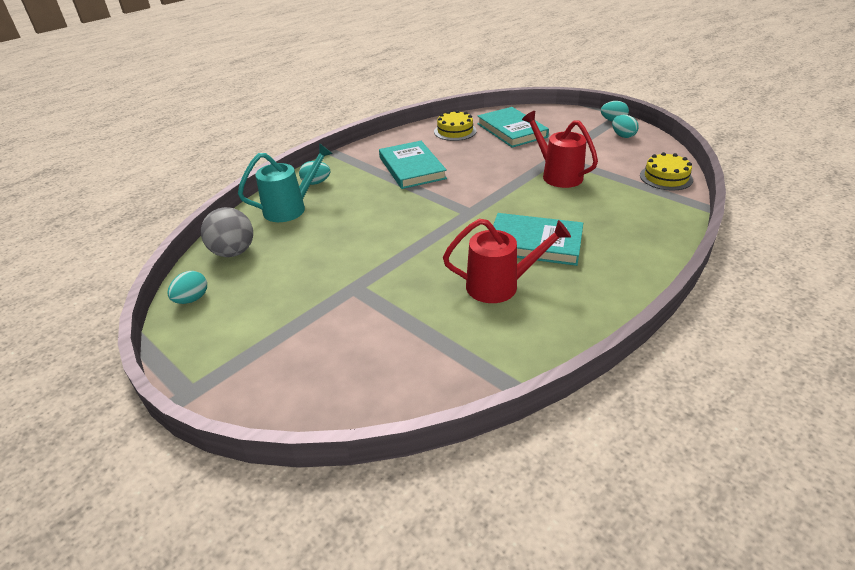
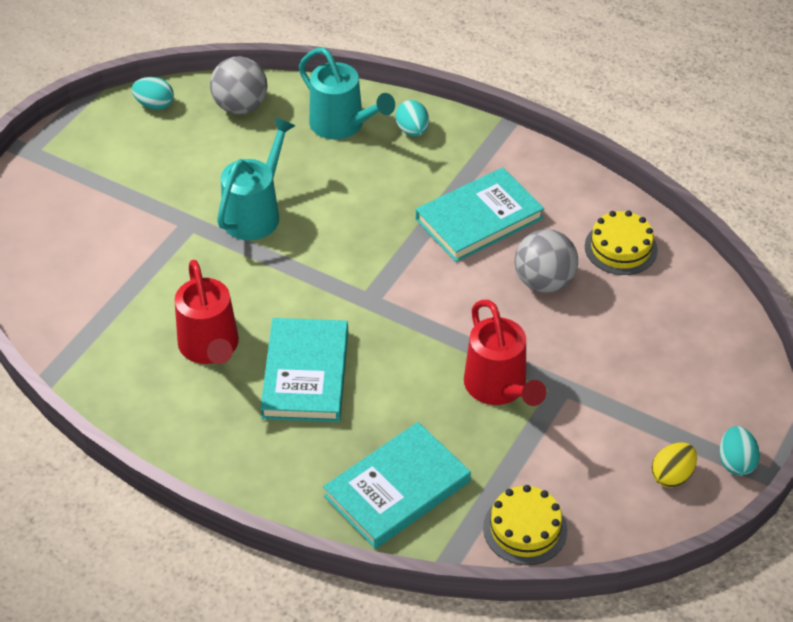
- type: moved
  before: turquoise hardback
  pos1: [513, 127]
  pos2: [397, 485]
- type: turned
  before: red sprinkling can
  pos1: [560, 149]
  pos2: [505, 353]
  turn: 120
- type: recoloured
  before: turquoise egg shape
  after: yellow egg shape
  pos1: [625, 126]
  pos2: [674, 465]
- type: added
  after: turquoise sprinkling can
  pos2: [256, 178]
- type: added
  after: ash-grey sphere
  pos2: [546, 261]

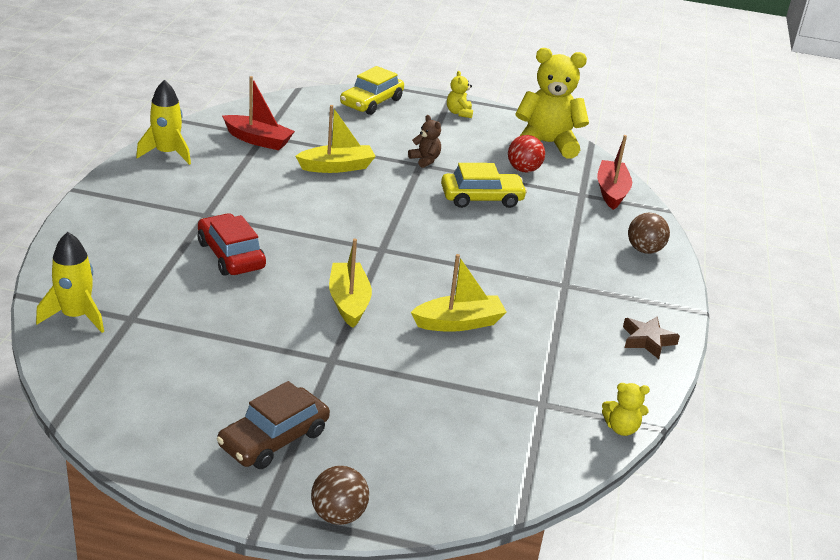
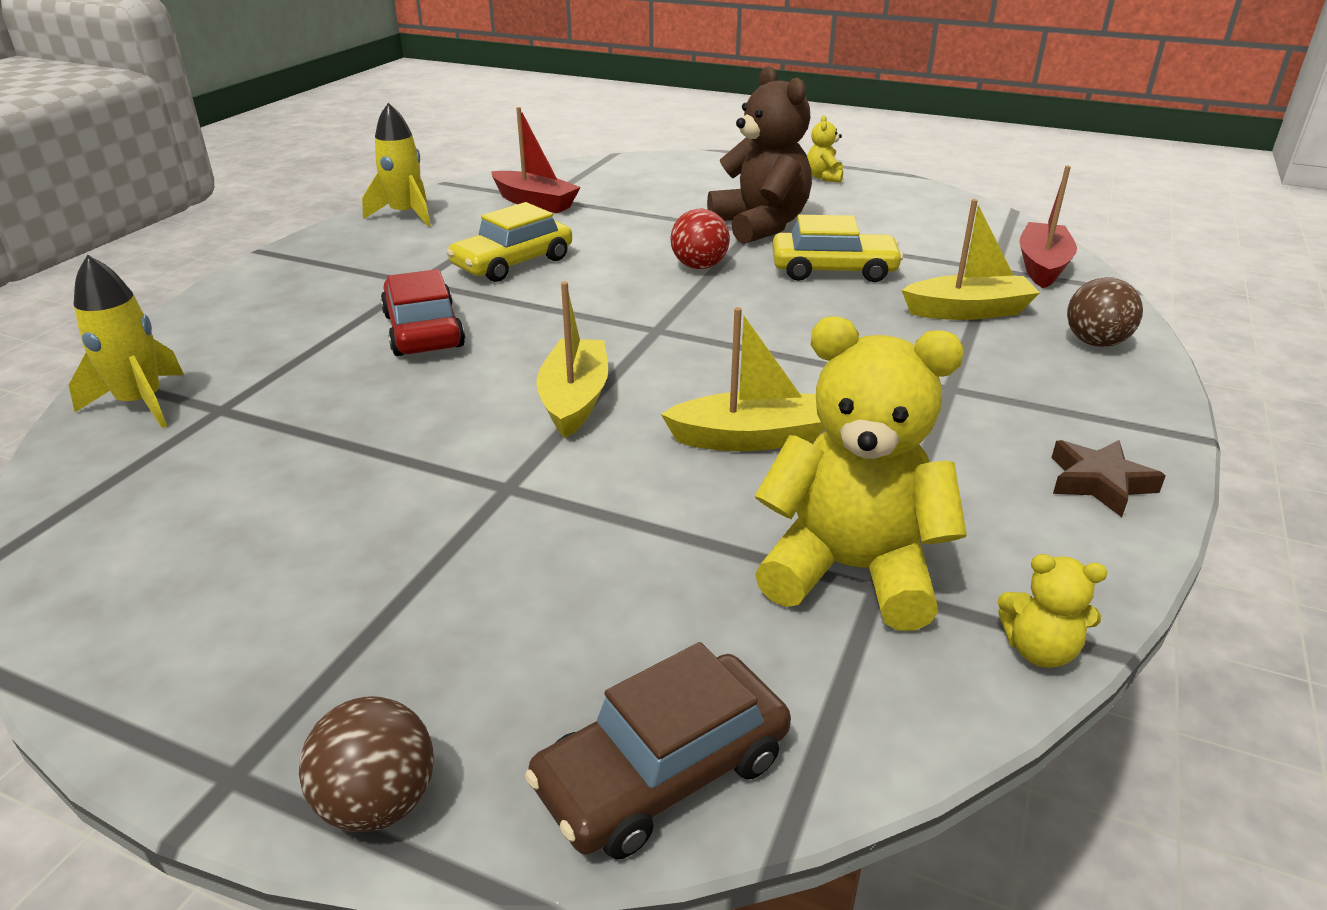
- type: moved
  before: russet car
  pos1: [273, 425]
  pos2: [658, 750]
- type: moved
  before: yellow sailboat
  pos1: [335, 139]
  pos2: [971, 259]
- type: moved
  before: yellow car
  pos1: [372, 90]
  pos2: [509, 242]
- type: resized
  before: russet teddy bear
  pos1: [424, 141]
  pos2: [759, 155]
  scale: 2.22
- type: moved
  before: red sphere
  pos1: [526, 153]
  pos2: [700, 239]
- type: moved
  before: yellow teddy bear
  pos1: [552, 103]
  pos2: [861, 473]

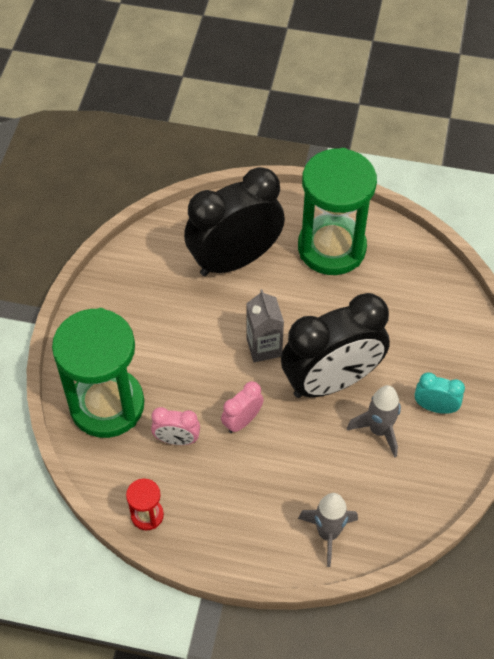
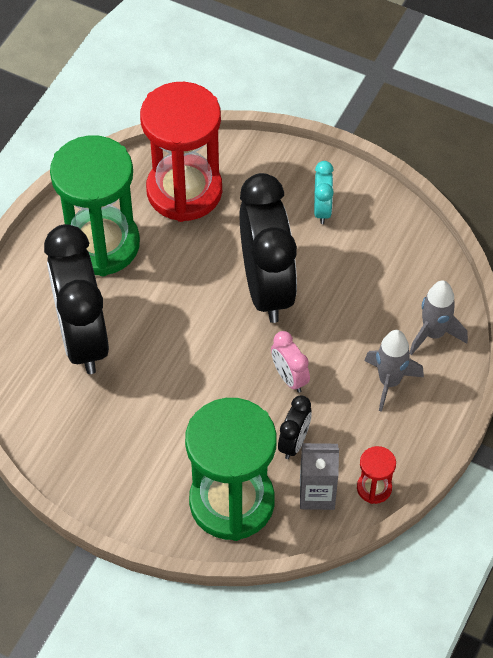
- type: recoloured
  before: rose-pink clock
  after: jet-black clock
  pos1: [175, 426]
  pos2: [295, 427]
- type: moved
  before: ash-grey juice carton
  pos1: [265, 326]
  pos2: [319, 476]
- type: moved
  before: ash-grey rocket
  pos1: [374, 421]
  pos2: [394, 371]
- type: turned
  before: turquoise clock
  pos1: [440, 393]
  pos2: [324, 192]
  turn: 150
- type: added
  after: red hourglass
  pos2: [181, 152]

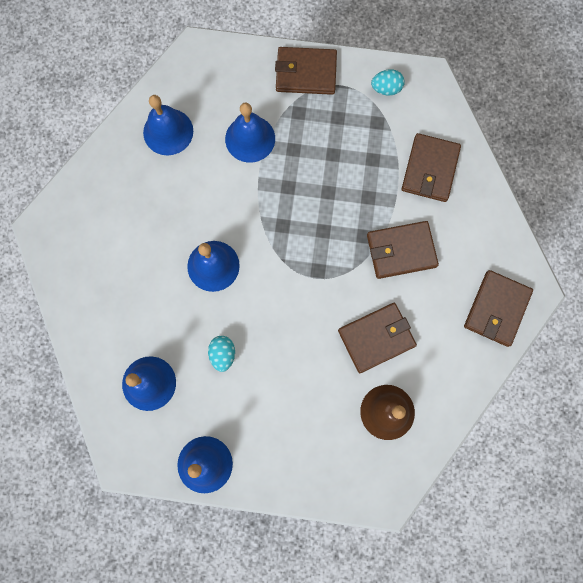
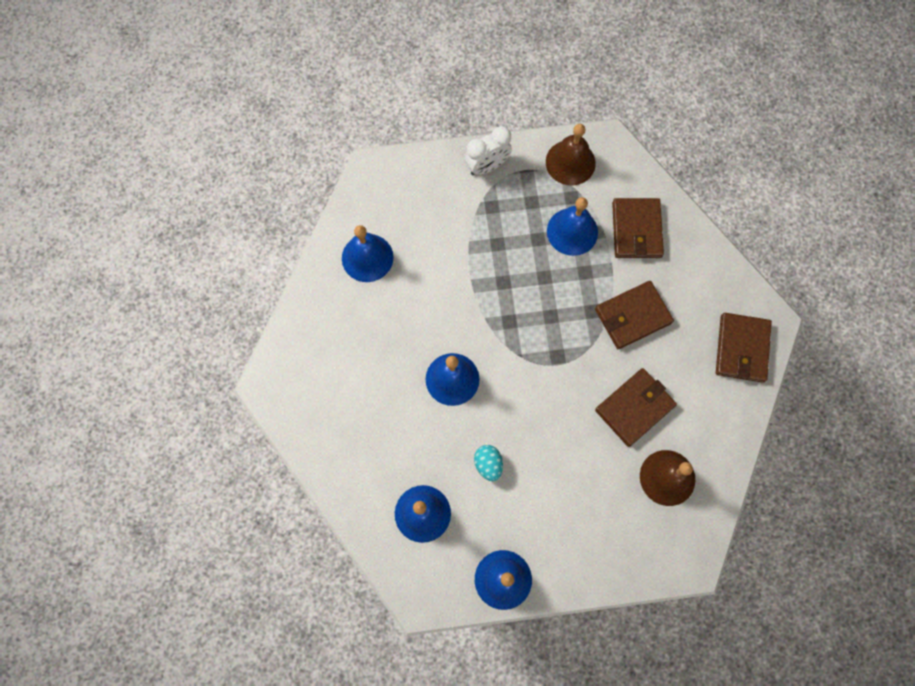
- type: moved
  before: cobalt bell
  pos1: [250, 133]
  pos2: [572, 226]
- type: replaced
  before: russet card wallet
  after: snow-white clock
  pos1: [306, 71]
  pos2: [488, 150]
- type: replaced
  before: turquoise egg shape
  after: russet bell
  pos1: [388, 82]
  pos2: [571, 154]

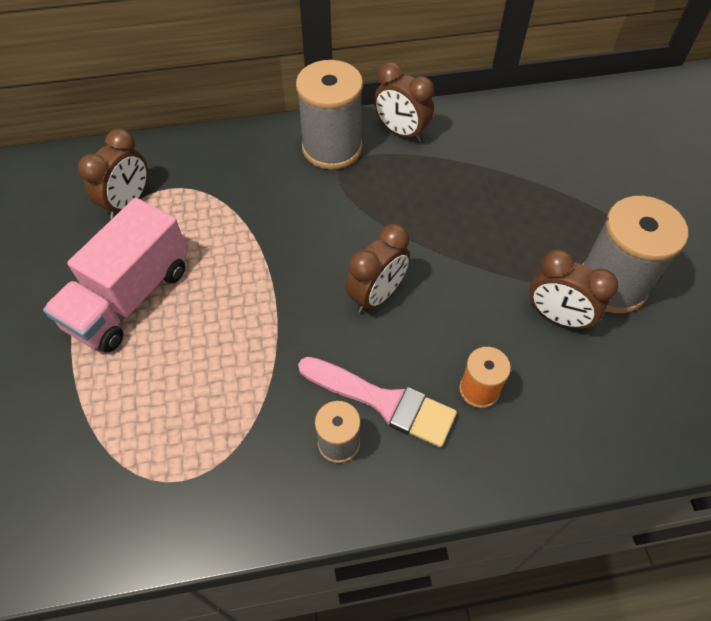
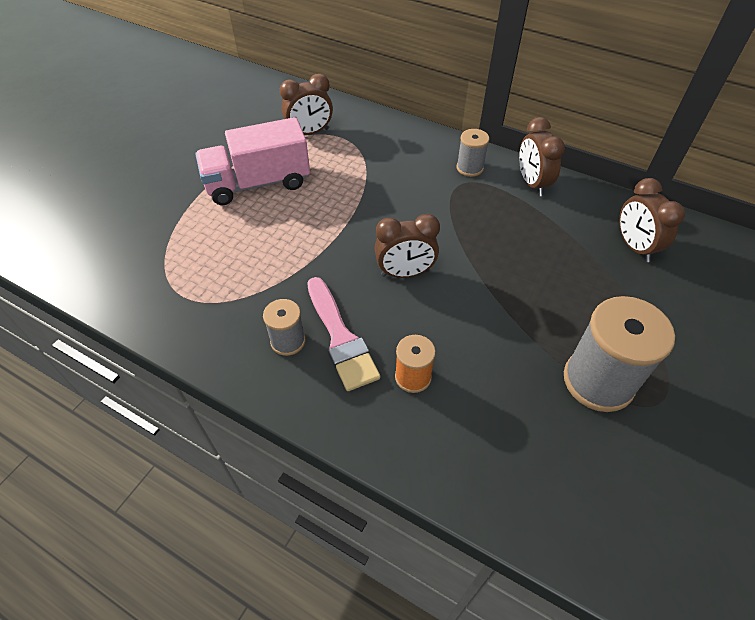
- type: resized
  before: ash-grey bobbin
  pos1: [329, 115]
  pos2: [473, 153]
  scale: 0.53
- type: moved
  before: russet clock
  pos1: [574, 290]
  pos2: [652, 220]

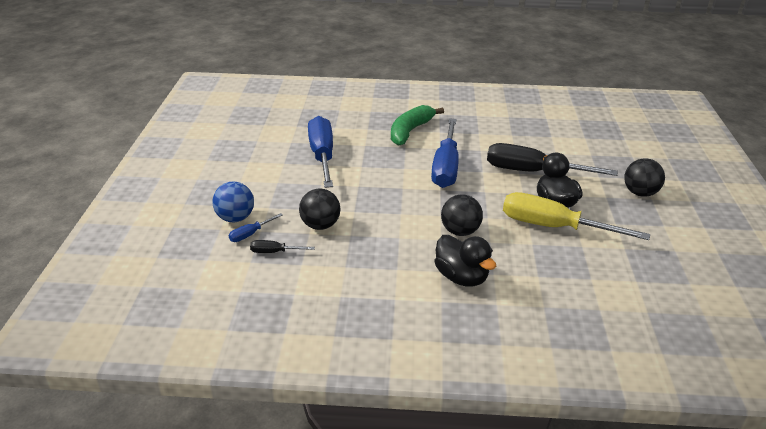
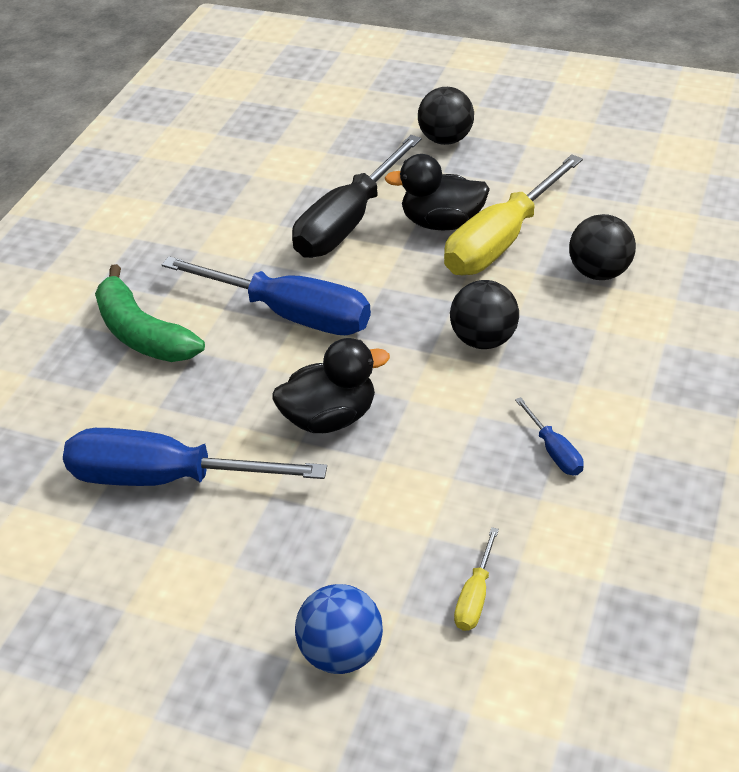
- type: moved
  before: cobalt hand screwdriver
  pos1: [256, 227]
  pos2: [549, 436]
- type: recoloured
  before: jet-black hand screwdriver
  after: yellow hand screwdriver
  pos1: [282, 246]
  pos2: [476, 579]
- type: moved
  before: jet-black sphere
  pos1: [320, 209]
  pos2: [602, 247]
- type: moved
  before: jet-black duck
  pos1: [465, 261]
  pos2: [331, 385]

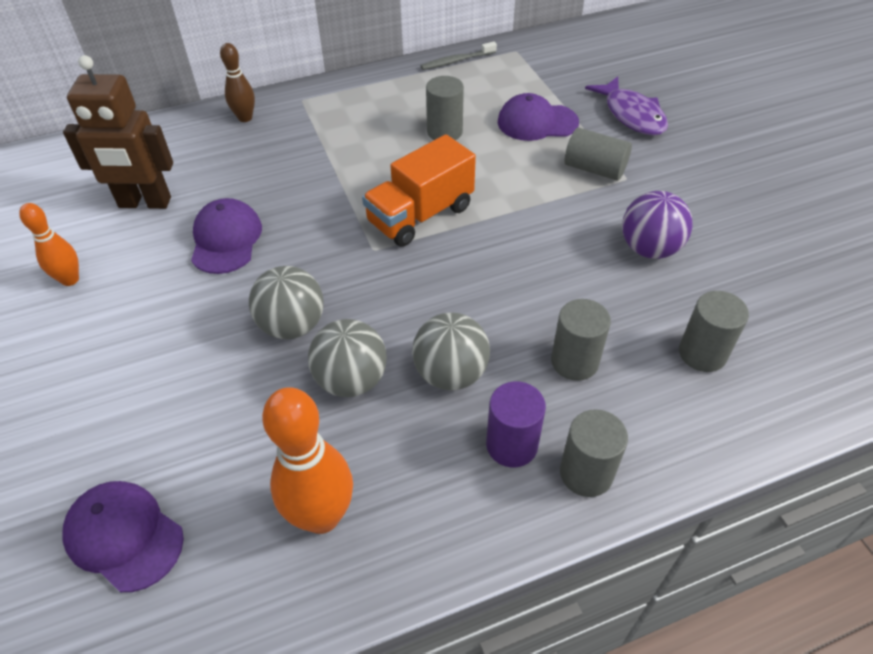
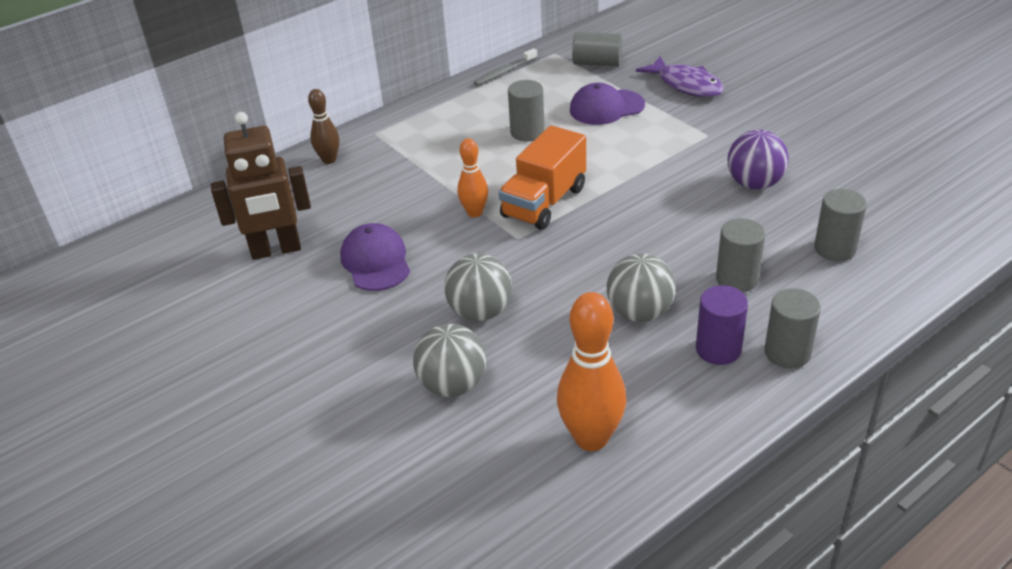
- type: moved
  before: orange-coloured tenpin
  pos1: [49, 244]
  pos2: [472, 178]
- type: removed
  before: royal purple baseball cap
  pos1: [123, 536]
- type: moved
  before: ash-grey sphere
  pos1: [347, 358]
  pos2: [449, 360]
- type: moved
  before: ash-grey cylinder shape
  pos1: [598, 154]
  pos2: [597, 49]

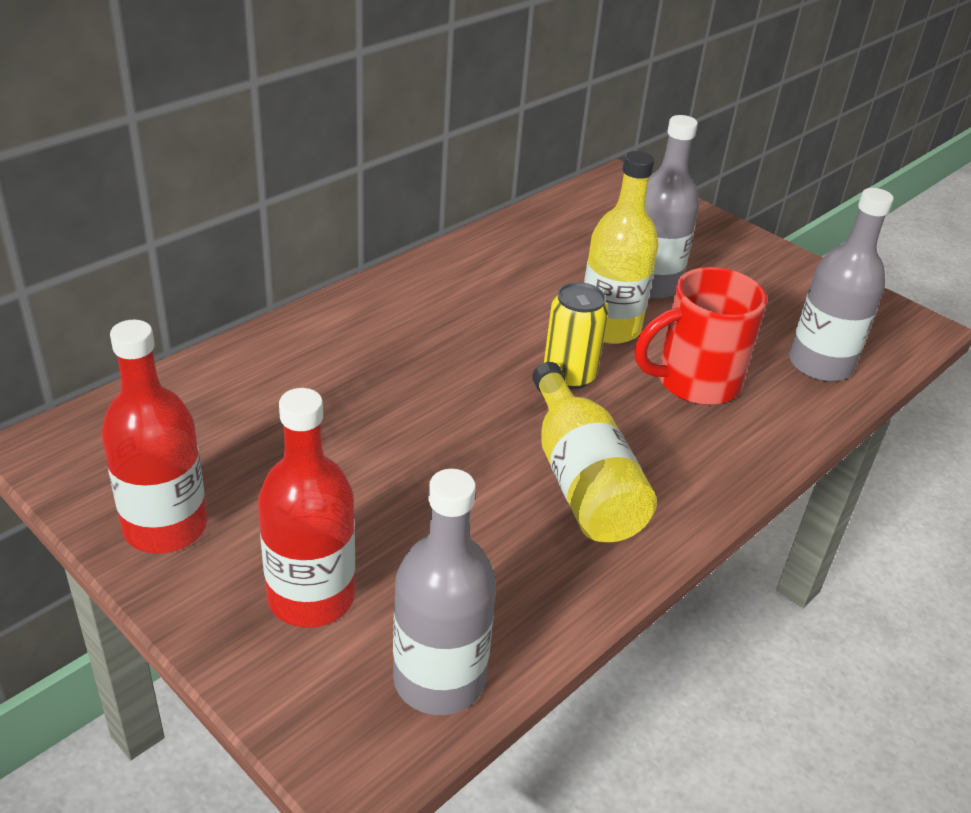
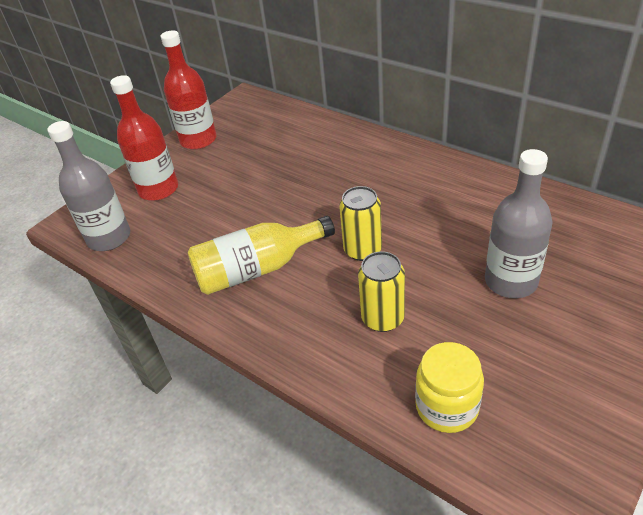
- type: removed
  before: yellow bottle
  pos1: [621, 247]
- type: replaced
  before: red coffee mug
  after: yellow can
  pos1: [700, 336]
  pos2: [381, 291]
- type: replaced
  before: ash-grey bottle
  after: yellow preserve jar
  pos1: [841, 285]
  pos2: [449, 387]

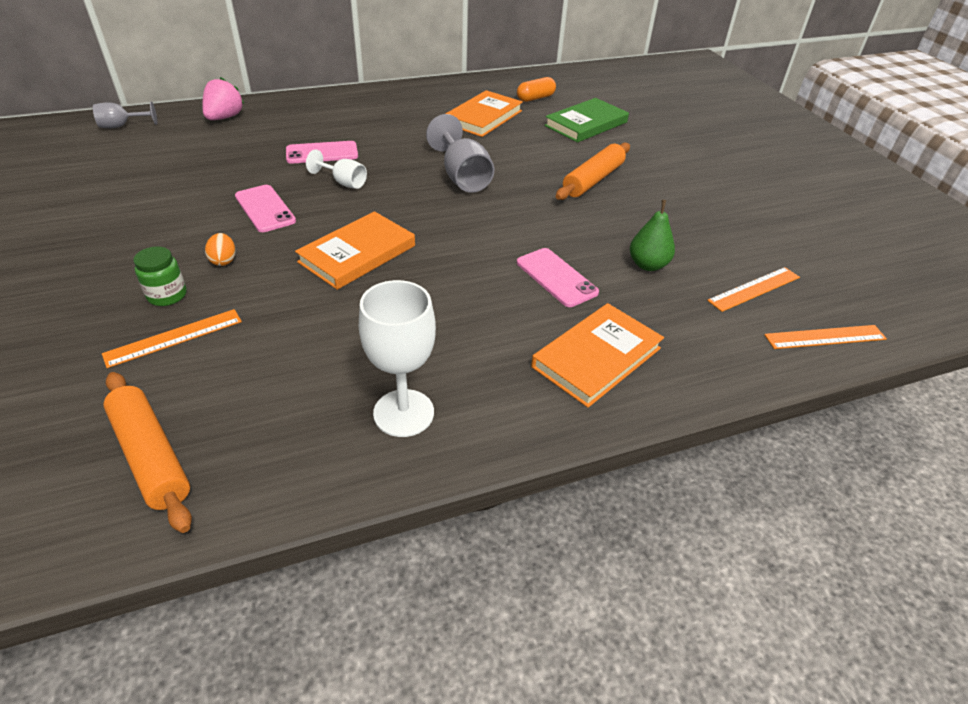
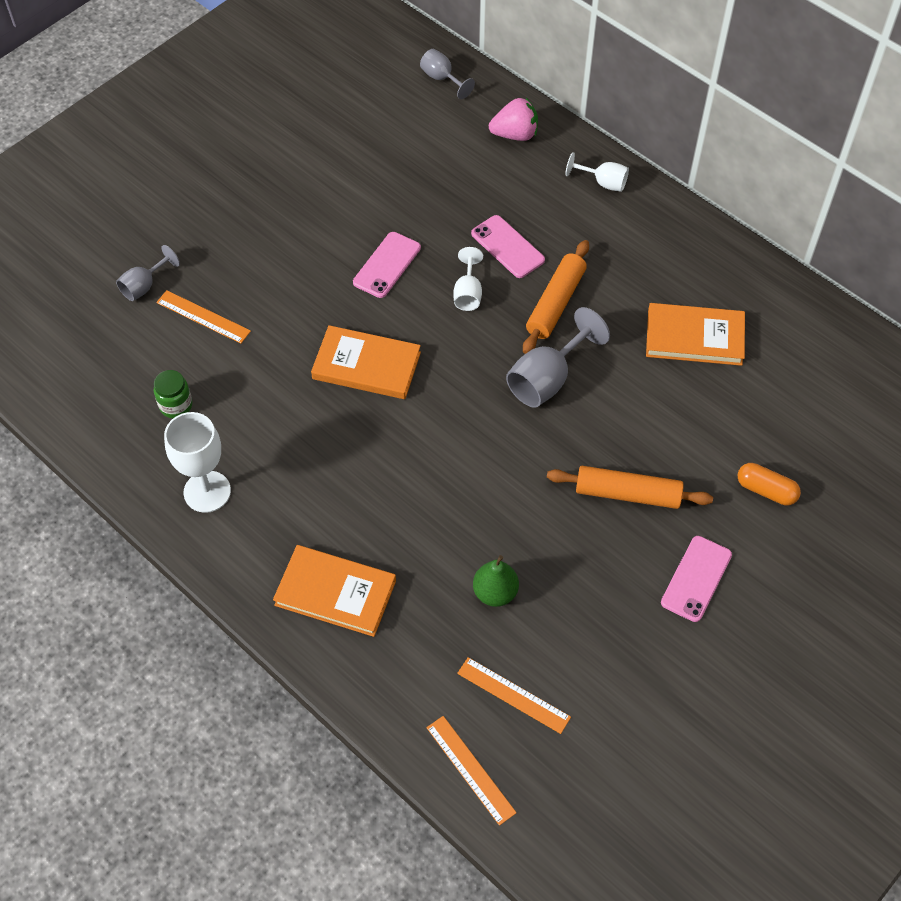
- type: moved
  before: orange-coloured rolling pin
  pos1: [147, 452]
  pos2: [556, 297]
- type: moved
  before: emerald preserve jar
  pos1: [160, 276]
  pos2: [173, 394]
- type: removed
  before: orange-coloured egg shape
  pos1: [220, 249]
- type: moved
  before: orange-coloured capsule
  pos1: [536, 89]
  pos2: [769, 484]
- type: moved
  before: rose-pink smartphone
  pos1: [558, 277]
  pos2: [696, 579]
- type: removed
  before: emerald hardback
  pos1: [586, 120]
- type: added
  after: ash-grey chalice
  pos2: [148, 273]
- type: added
  after: snow-white chalice
  pos2: [597, 172]

